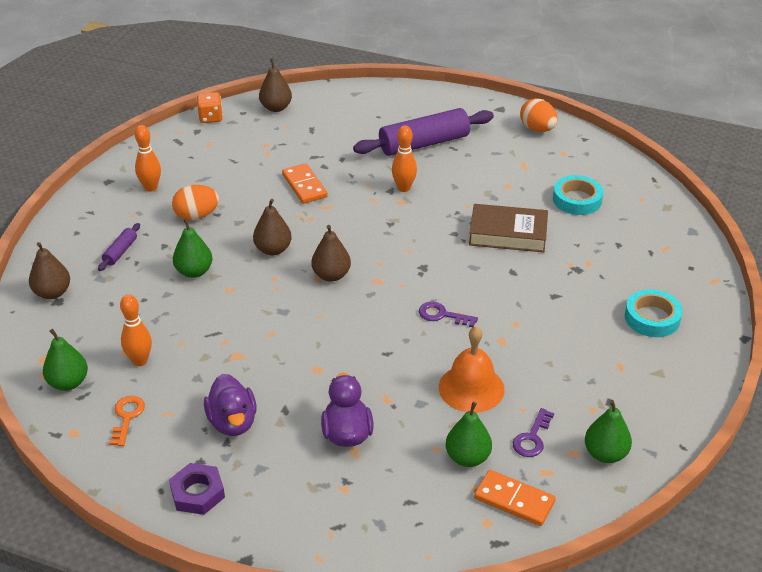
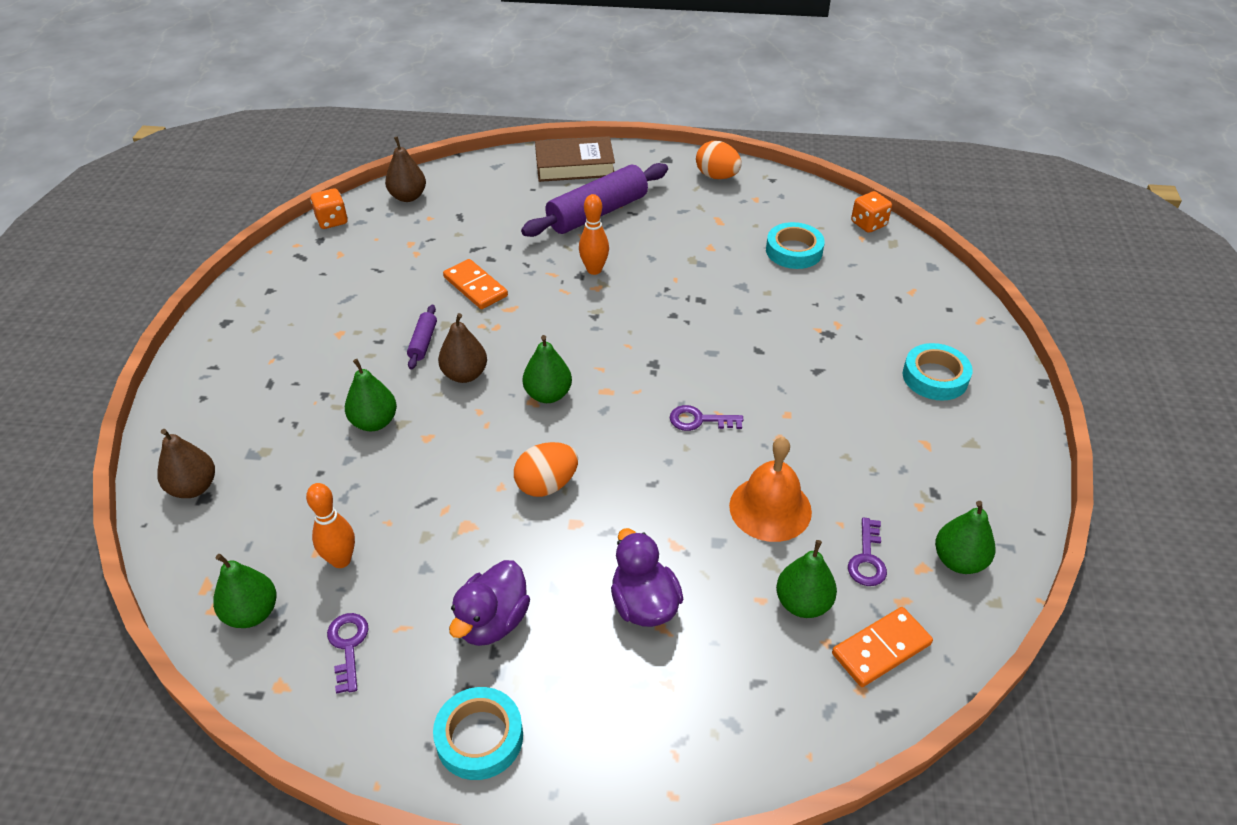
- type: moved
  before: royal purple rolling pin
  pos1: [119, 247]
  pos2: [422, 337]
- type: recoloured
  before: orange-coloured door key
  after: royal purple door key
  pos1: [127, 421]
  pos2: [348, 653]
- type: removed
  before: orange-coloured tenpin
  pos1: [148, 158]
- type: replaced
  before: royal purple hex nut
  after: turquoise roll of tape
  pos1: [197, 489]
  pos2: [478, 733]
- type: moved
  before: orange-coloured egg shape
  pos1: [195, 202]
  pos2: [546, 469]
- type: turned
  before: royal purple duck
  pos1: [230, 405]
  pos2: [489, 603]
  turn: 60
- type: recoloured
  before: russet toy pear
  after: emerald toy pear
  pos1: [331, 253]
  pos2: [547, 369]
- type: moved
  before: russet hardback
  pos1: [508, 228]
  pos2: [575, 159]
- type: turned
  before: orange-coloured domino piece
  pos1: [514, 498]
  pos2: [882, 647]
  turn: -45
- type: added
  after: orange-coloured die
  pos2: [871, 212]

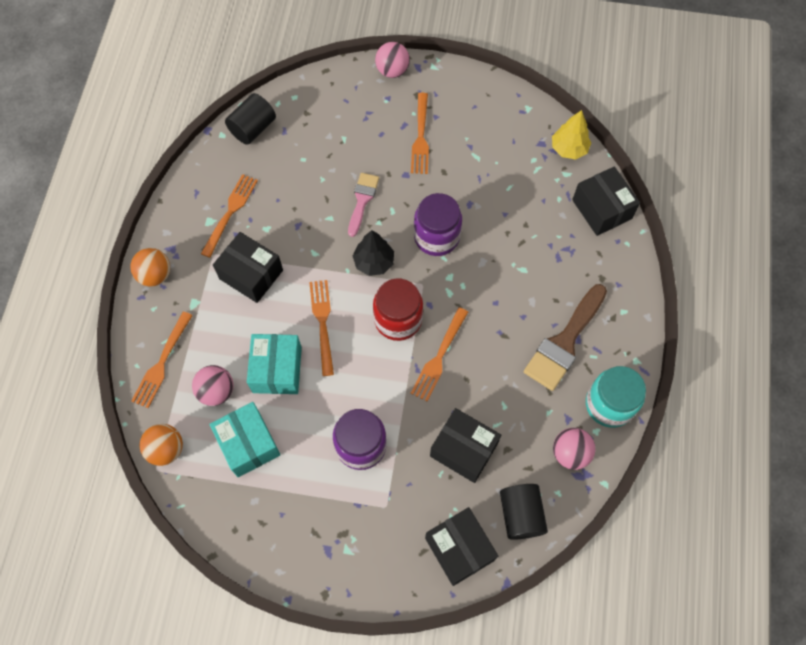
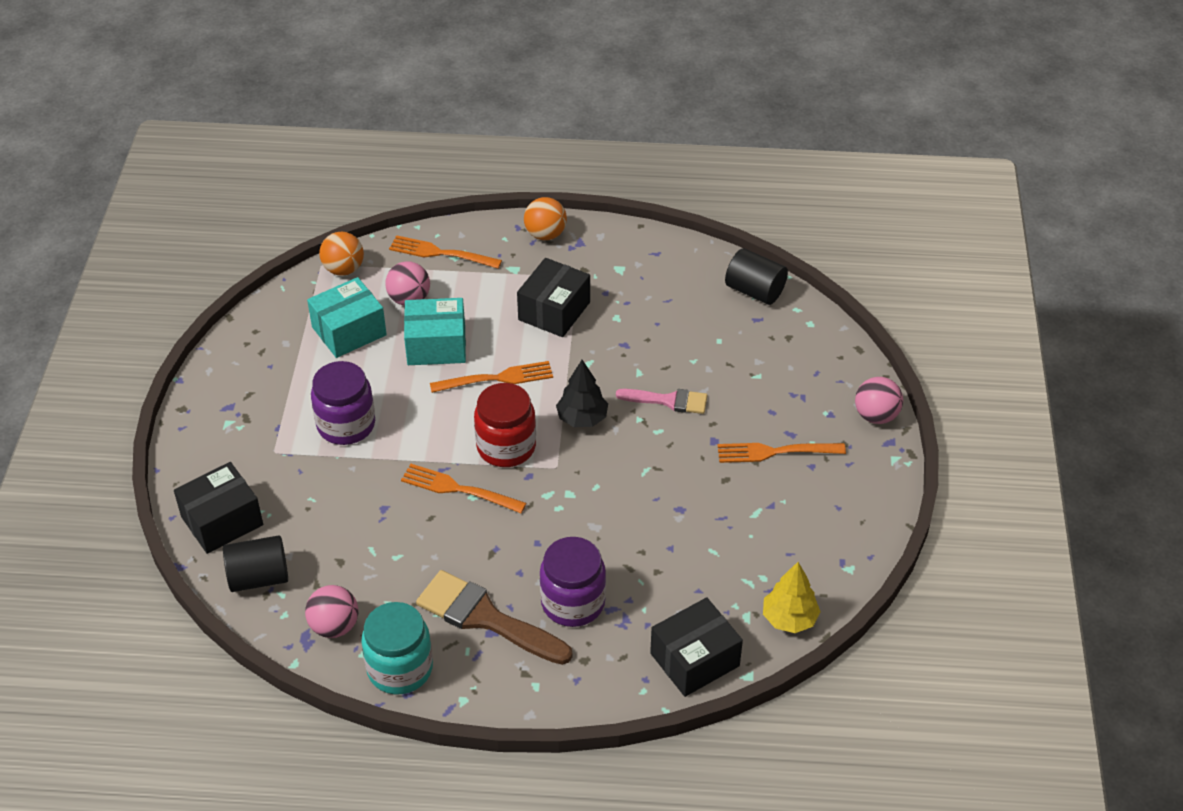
- type: removed
  before: orange-coloured fork
  pos1: [229, 216]
- type: moved
  before: royal purple preserve jar
  pos1: [438, 224]
  pos2: [573, 582]
- type: removed
  before: jet-black box
  pos1: [465, 445]

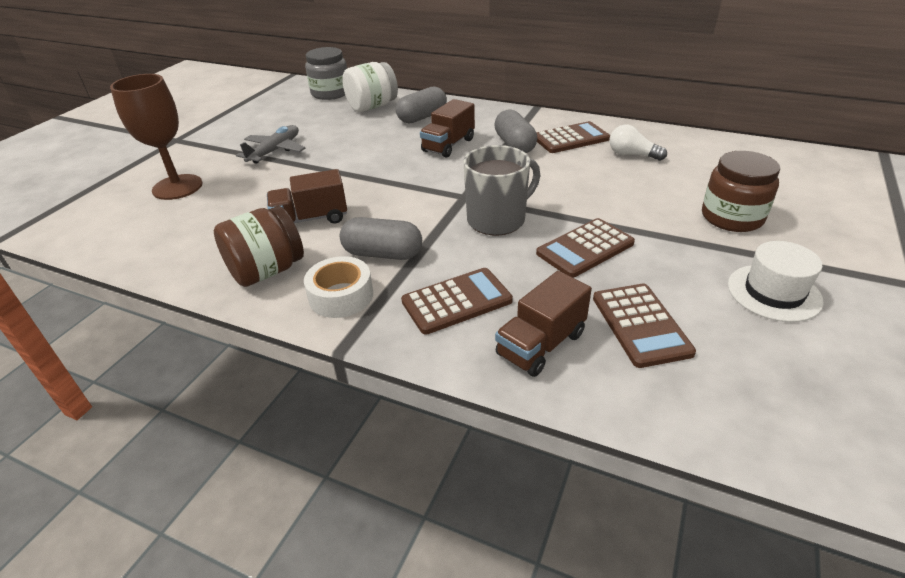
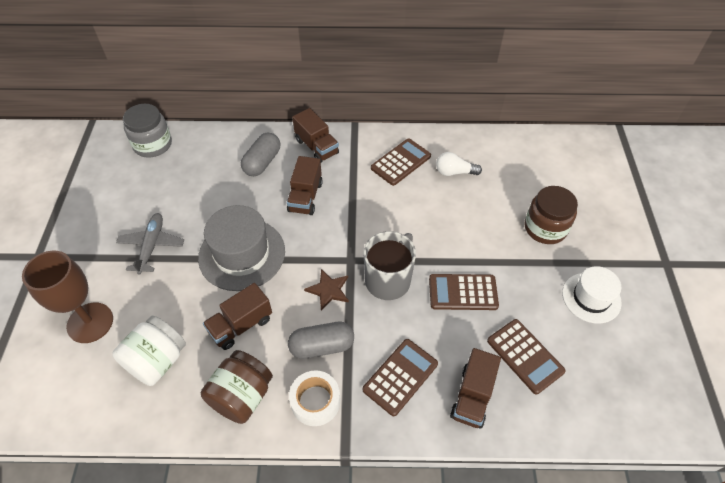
- type: moved
  before: snow-white preserve jar
  pos1: [370, 87]
  pos2: [149, 351]
- type: removed
  before: ash-grey capsule
  pos1: [516, 131]
- type: turned
  before: russet pocket calculator
  pos1: [585, 248]
  pos2: [464, 292]
  turn: 60
- type: added
  after: ash-grey top hat
  pos2: [241, 248]
- type: added
  after: russet toy truck
  pos2: [315, 135]
- type: added
  after: russet five-pointed star
  pos2: [326, 290]

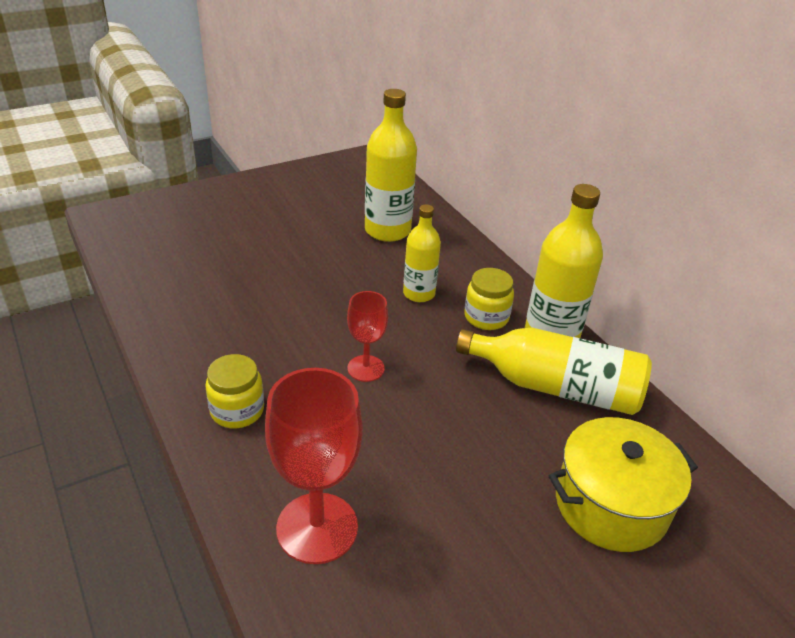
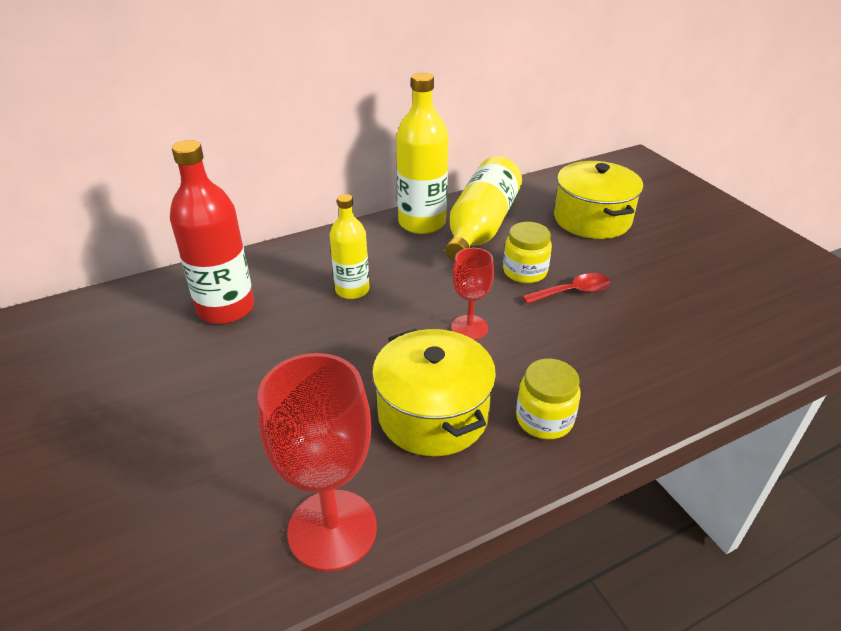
- type: moved
  before: red chalice
  pos1: [314, 466]
  pos2: [317, 462]
- type: recoloured
  before: yellow bottle
  after: red bottle
  pos1: [391, 165]
  pos2: [212, 232]
- type: moved
  before: yellow preserve jar
  pos1: [489, 299]
  pos2: [527, 252]
- type: added
  after: yellow stockpot
  pos2: [434, 392]
- type: added
  after: red spoon
  pos2: [566, 288]

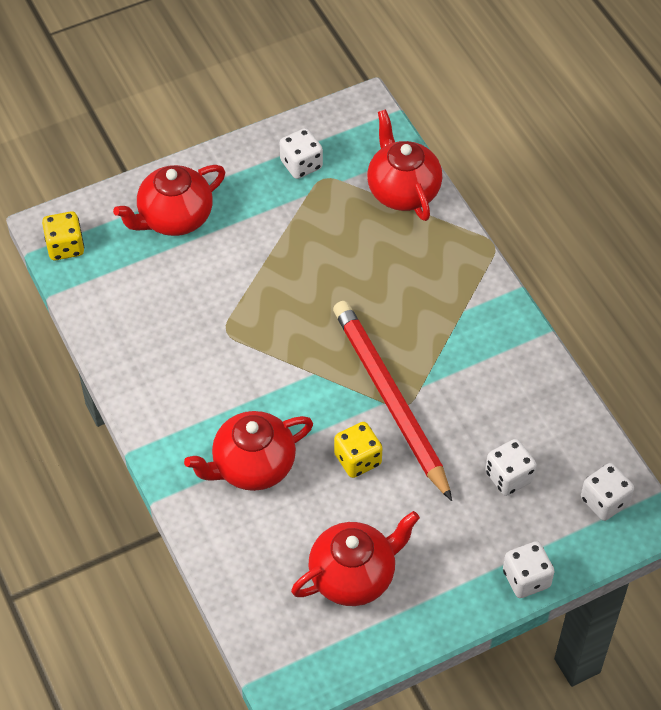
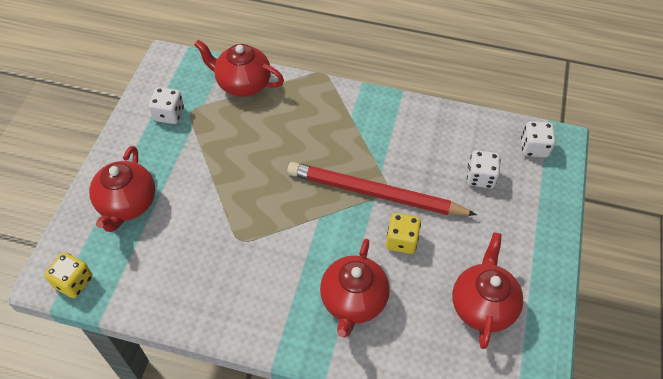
- type: removed
  before: snow-white die
  pos1: [529, 569]

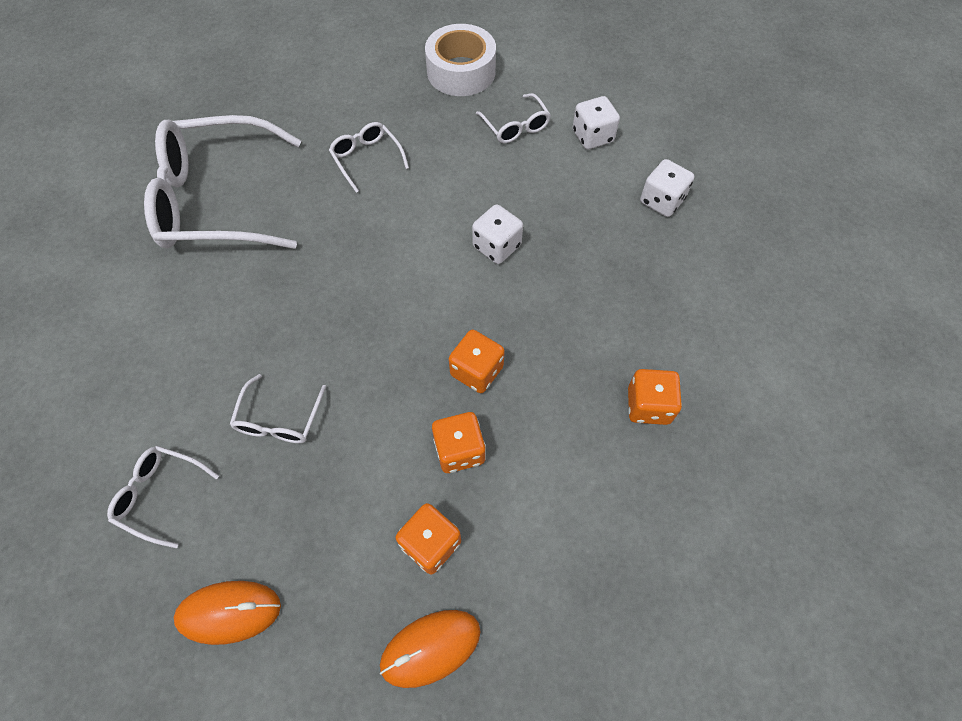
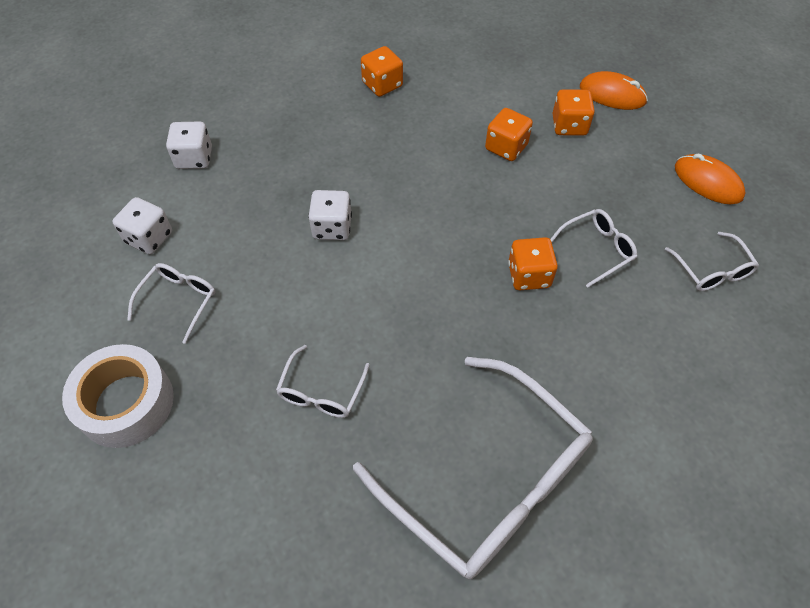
- type: moved
  before: orange-coloured die
  pos1: [477, 361]
  pos2: [533, 263]

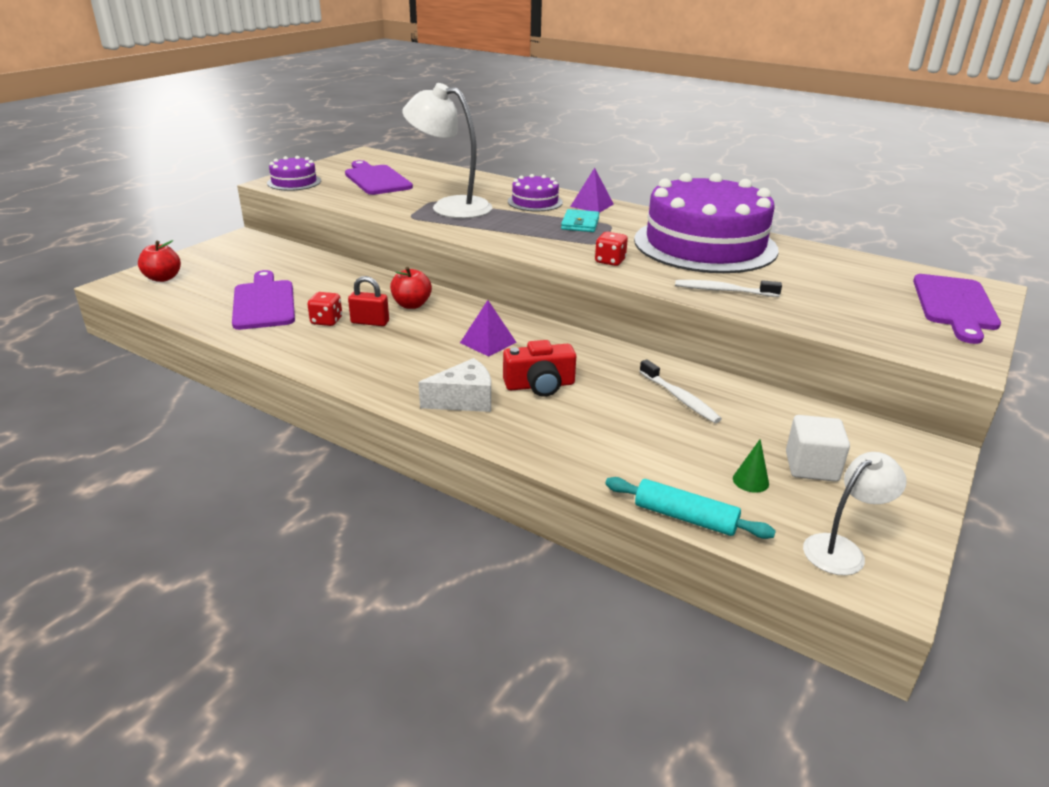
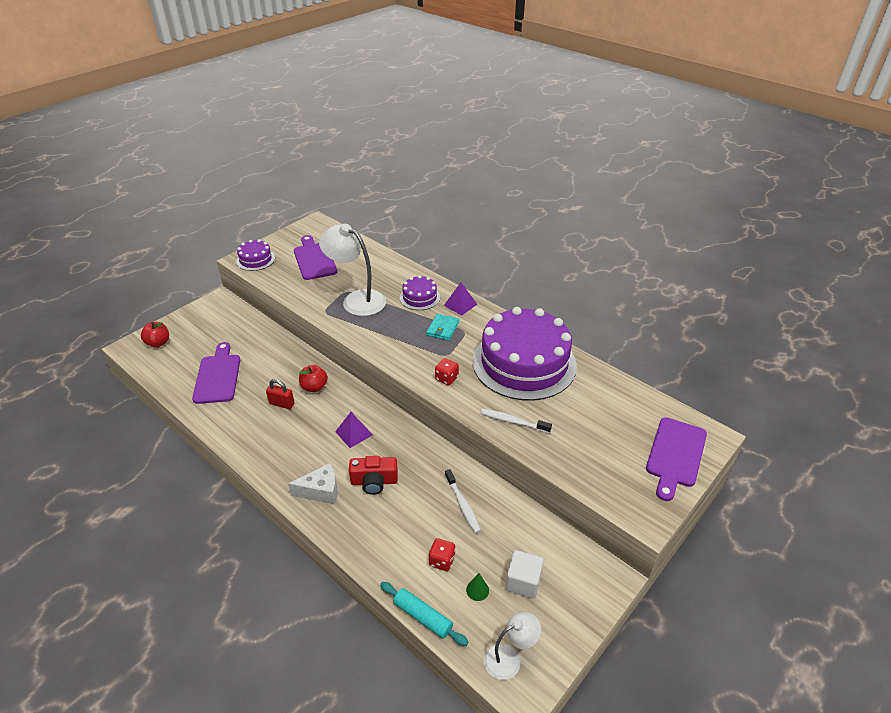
- type: moved
  before: red die
  pos1: [324, 309]
  pos2: [442, 554]

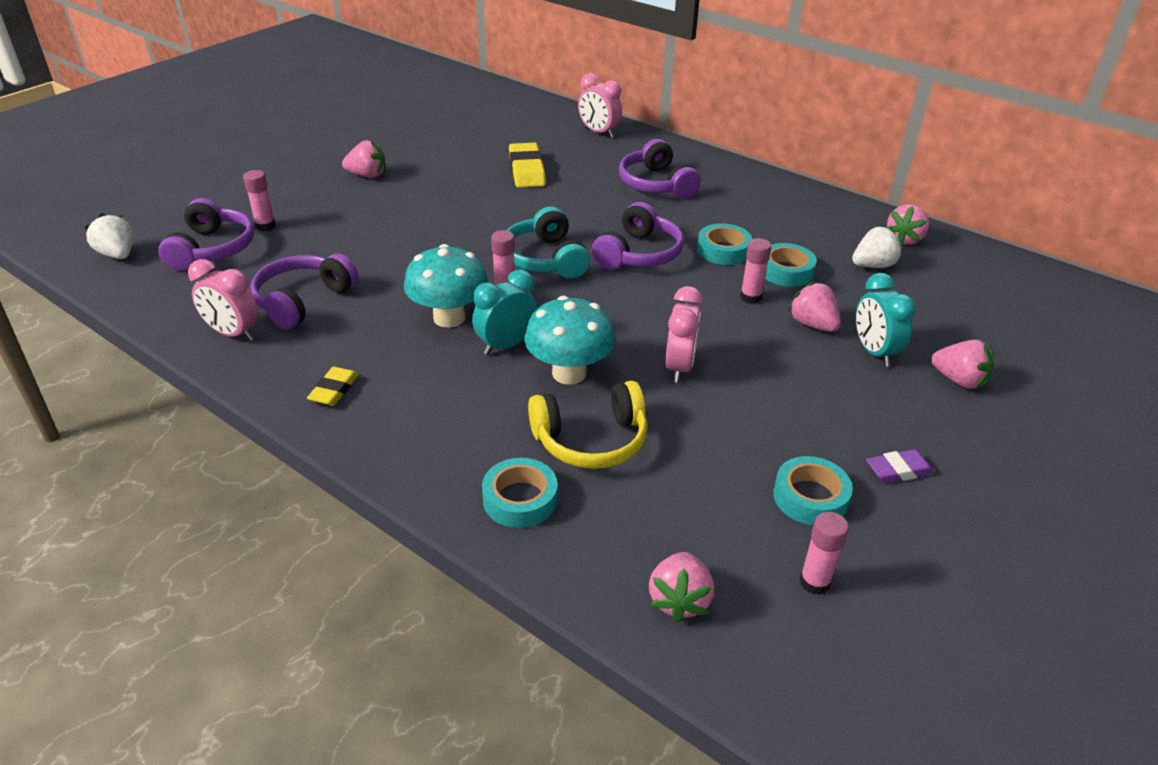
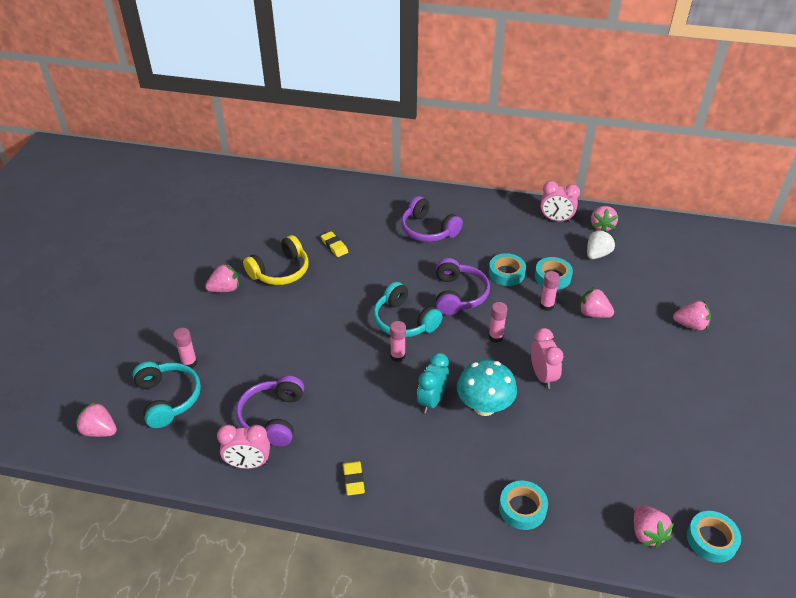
- type: recoloured
  before: snow-white toy strawberry
  after: rose-pink toy strawberry
  pos1: [108, 236]
  pos2: [96, 419]
- type: recoloured
  before: royal purple over-ear headphones
  after: turquoise over-ear headphones
  pos1: [206, 234]
  pos2: [166, 395]
- type: removed
  before: turquoise mushroom
  pos1: [446, 286]
- type: resized
  before: yellow pencil eraser
  pos1: [527, 165]
  pos2: [334, 244]
  scale: 0.61
- type: moved
  before: yellow over-ear headphones
  pos1: [587, 425]
  pos2: [276, 260]
- type: moved
  before: rose-pink clock
  pos1: [600, 105]
  pos2: [560, 201]
- type: moved
  before: turquoise roll of tape
  pos1: [813, 490]
  pos2: [714, 537]
- type: moved
  before: rose-pink glue stick
  pos1: [824, 553]
  pos2: [498, 322]
- type: removed
  before: turquoise clock
  pos1: [886, 320]
- type: removed
  before: royal purple pencil eraser
  pos1: [900, 466]

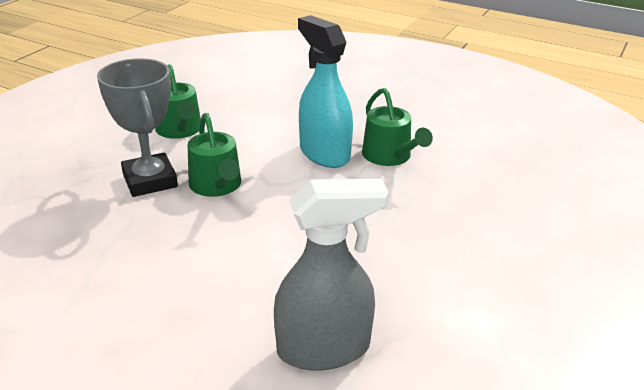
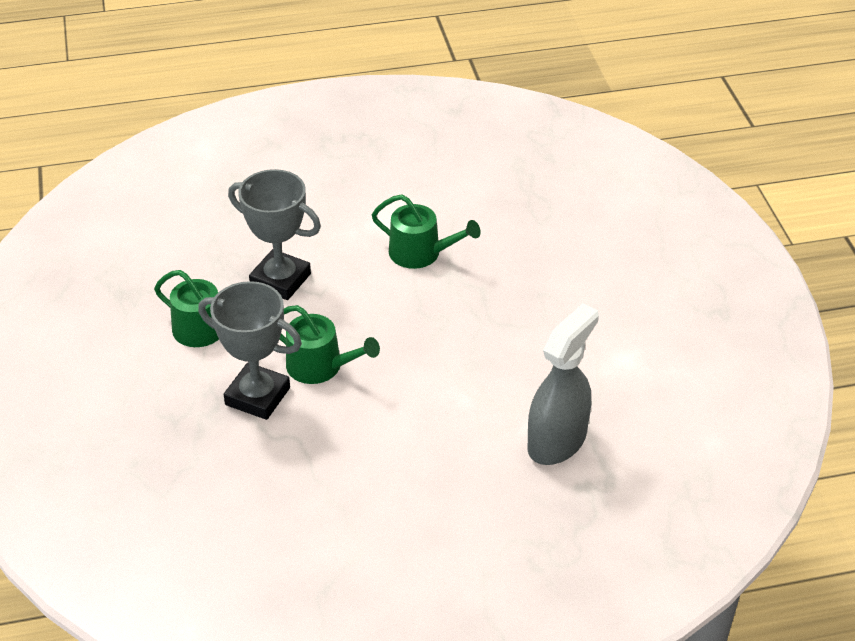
- type: removed
  before: turquoise spray cleaner
  pos1: [325, 91]
- type: added
  after: ash-grey trophy
  pos2: [274, 234]

